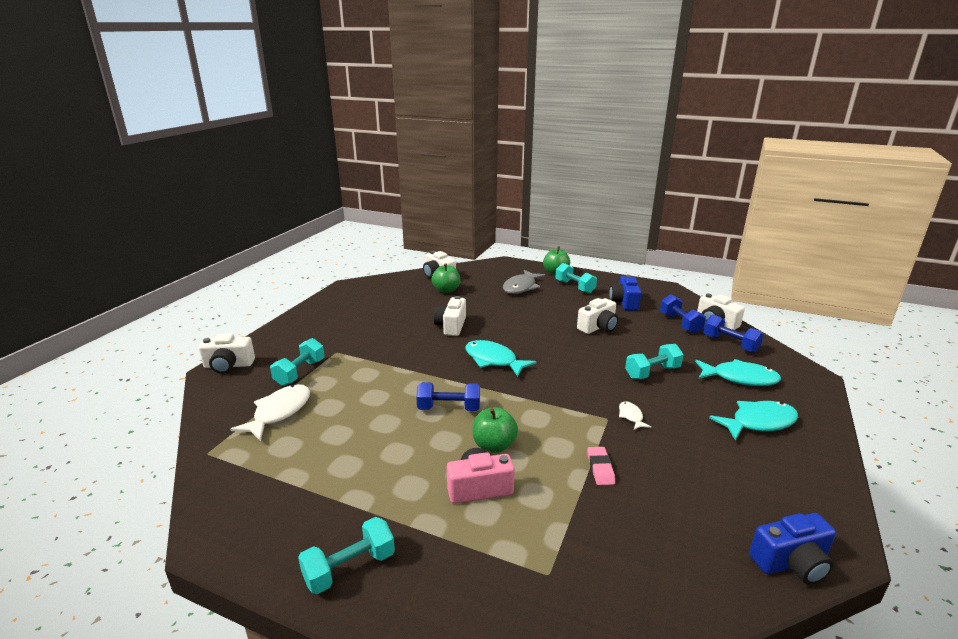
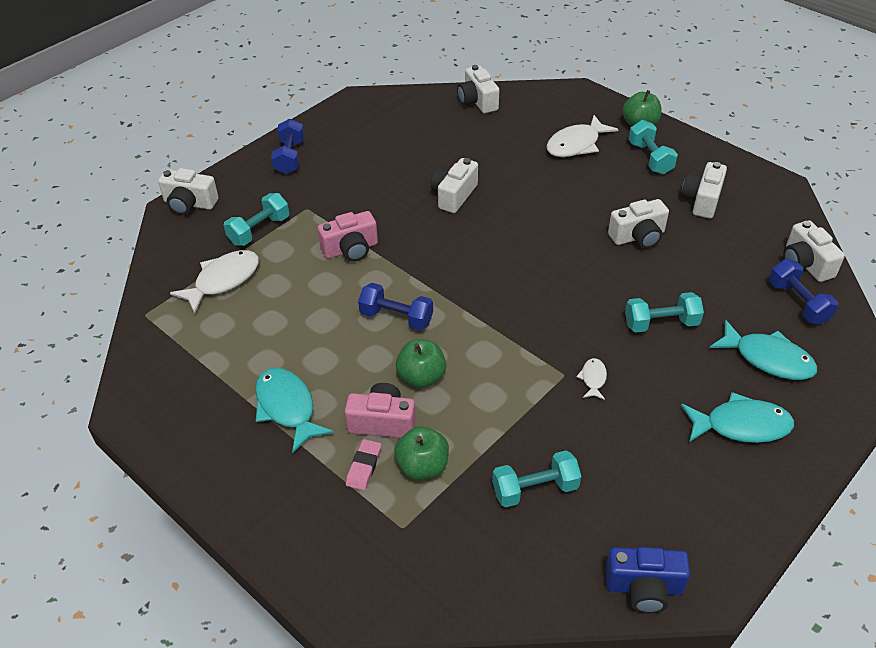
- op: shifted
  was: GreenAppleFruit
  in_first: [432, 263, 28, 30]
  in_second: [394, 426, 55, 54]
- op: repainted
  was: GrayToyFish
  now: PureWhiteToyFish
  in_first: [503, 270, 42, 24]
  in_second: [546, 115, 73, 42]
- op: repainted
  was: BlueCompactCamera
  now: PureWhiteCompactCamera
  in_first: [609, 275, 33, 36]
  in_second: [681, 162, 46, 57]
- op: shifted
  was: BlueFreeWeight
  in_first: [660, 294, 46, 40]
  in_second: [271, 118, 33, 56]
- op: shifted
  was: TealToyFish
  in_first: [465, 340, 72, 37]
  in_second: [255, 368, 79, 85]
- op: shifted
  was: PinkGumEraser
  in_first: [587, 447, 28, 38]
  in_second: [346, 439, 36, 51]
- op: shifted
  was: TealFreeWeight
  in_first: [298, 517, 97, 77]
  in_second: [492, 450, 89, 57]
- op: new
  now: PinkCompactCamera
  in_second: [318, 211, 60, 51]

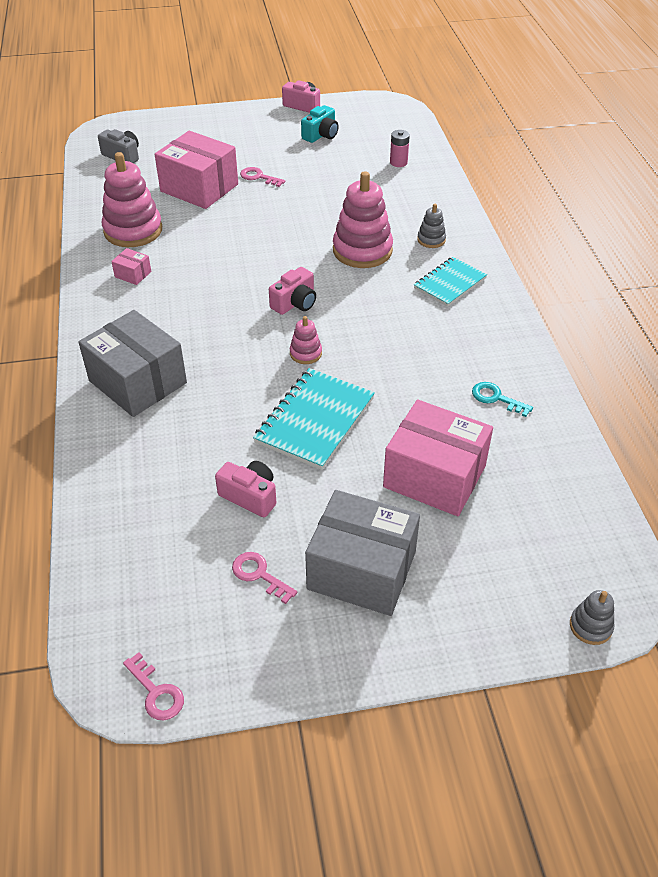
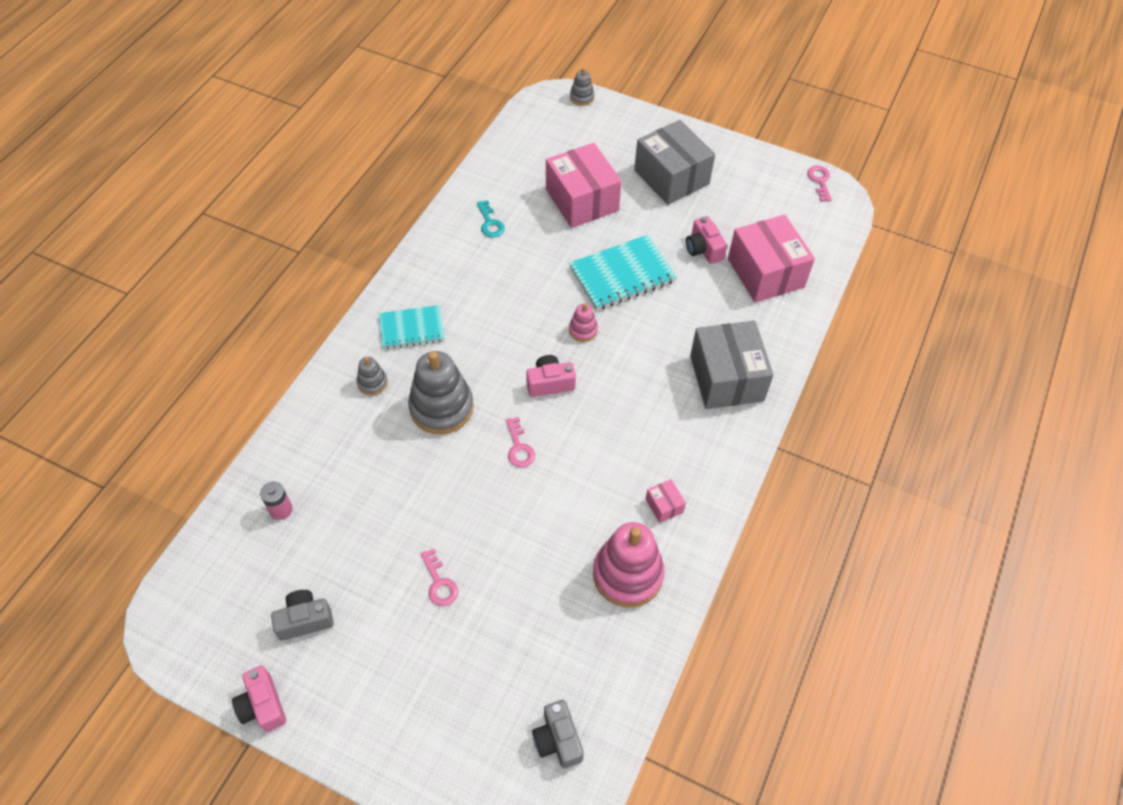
- op: repainted
  was: TealCompactCamera
  now: GrayCompactCamera
  in_first: [301, 105, 38, 38]
  in_second: [271, 590, 62, 50]
- op: shifted
  was: PinkParcel
  in_first: [154, 131, 84, 78]
  in_second: [728, 215, 87, 88]
- op: repainted
  was: PinkStackingToy
  now: GrayStackingToy
  in_first: [333, 171, 60, 97]
  in_second: [408, 351, 66, 83]
- op: shifted
  was: PinkKey
  in_first: [232, 552, 66, 52]
  in_second: [506, 417, 29, 51]

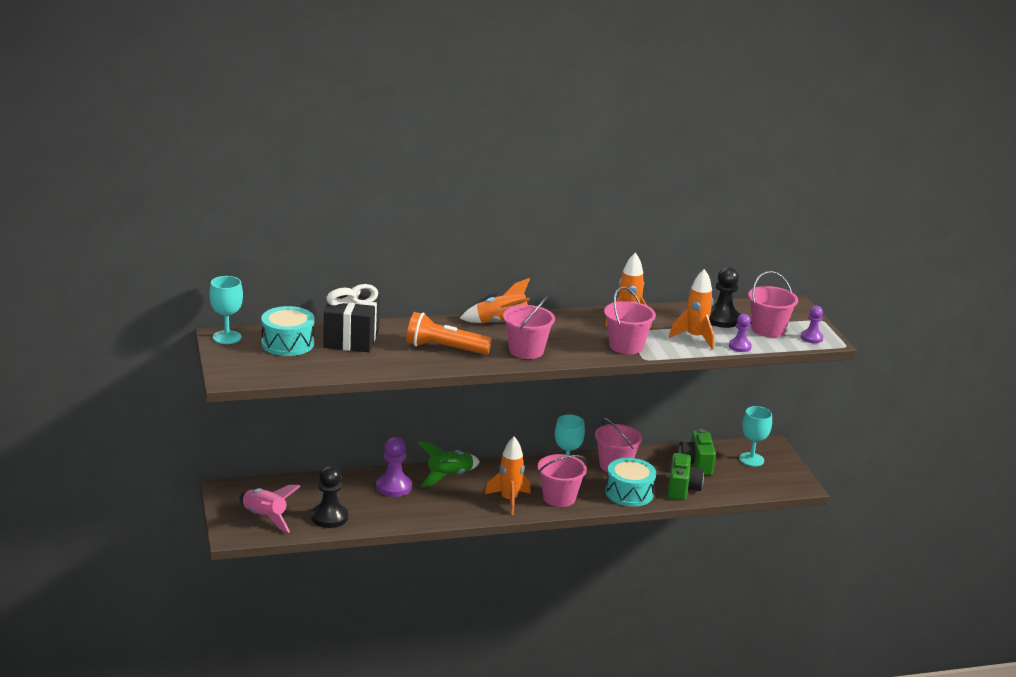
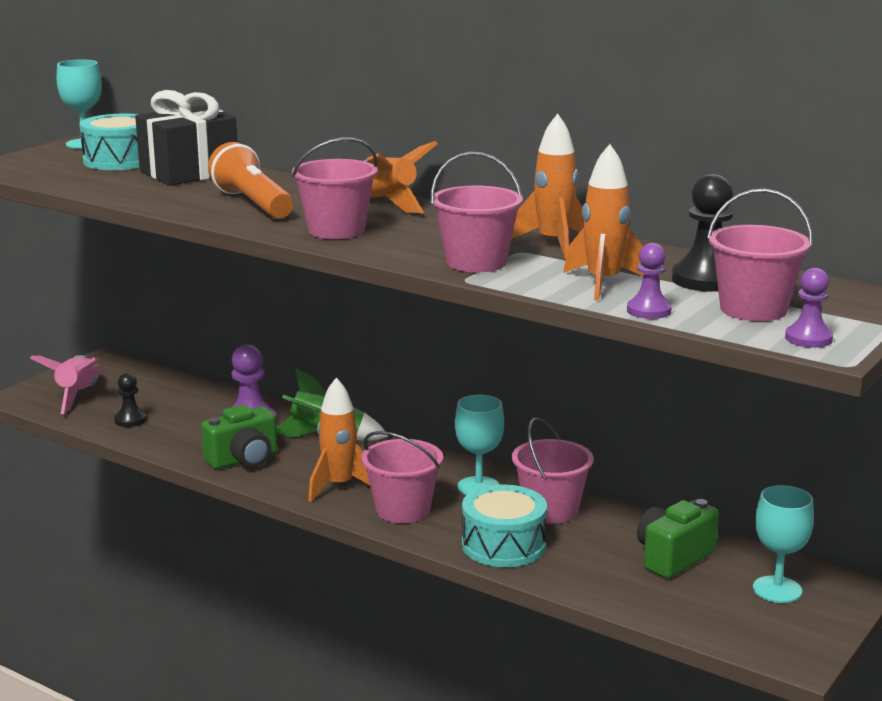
- op: shifted
  was: GreenCompactCamera
  in_first: [668, 453, 36, 47]
  in_second: [201, 405, 76, 64]
- op: scaled
  was: EbonyGamePawn
  in_first: [311, 466, 37, 62]
  in_second: [114, 373, 33, 54]
  ratio: 0.61

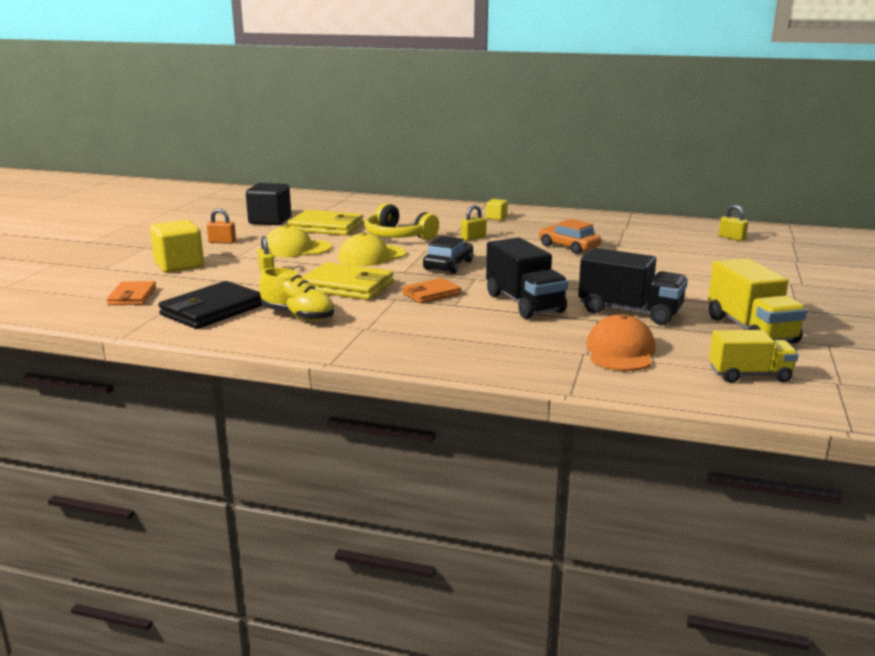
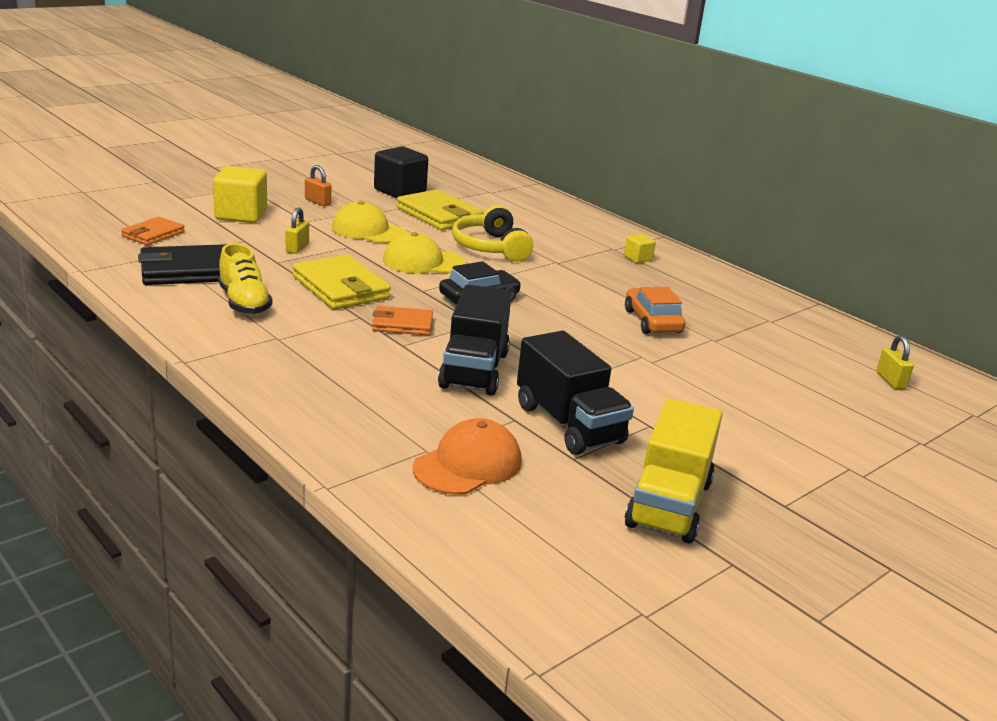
- op: gone
  was: YellowLock
  in_first: [461, 205, 26, 36]
- op: gone
  was: YellowLorry
  in_first: [709, 330, 89, 53]

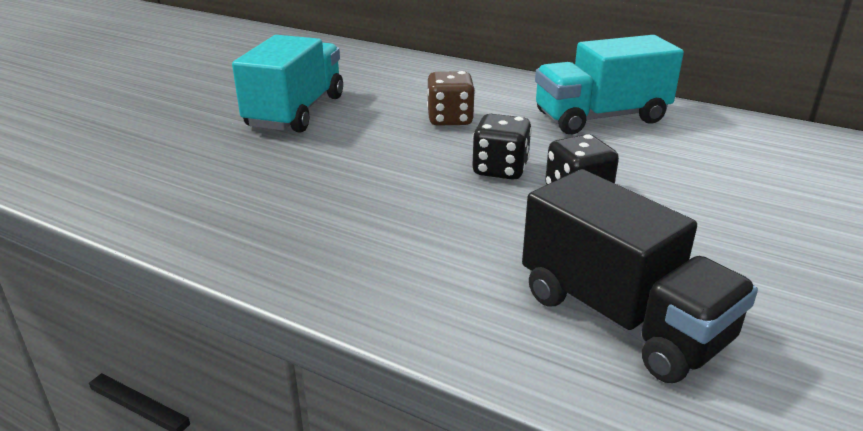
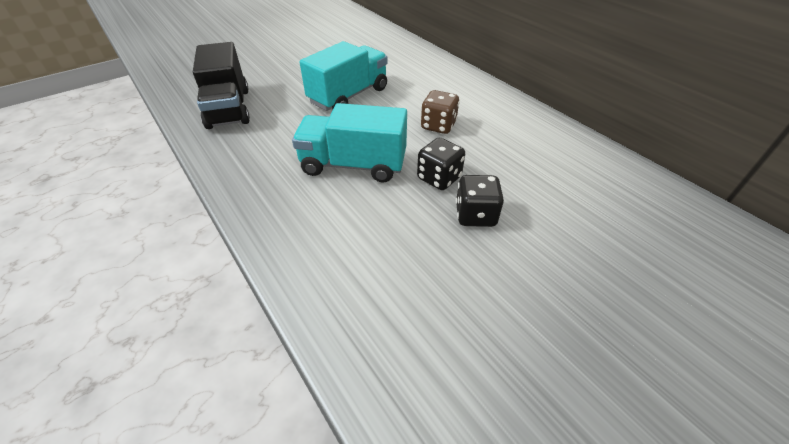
- op: shifted
  was: TealLorry
  in_first: [535, 35, 149, 99]
  in_second: [292, 103, 115, 79]
- op: shifted
  was: EbonyLorry
  in_first: [522, 169, 236, 214]
  in_second: [193, 42, 57, 87]

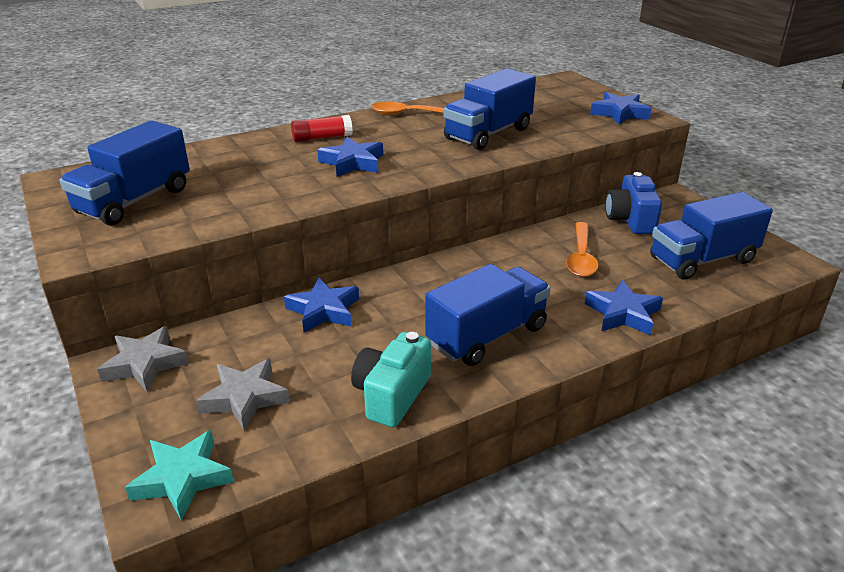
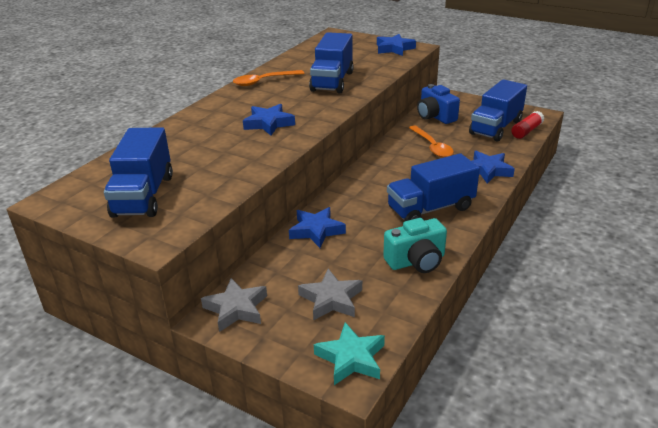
- op: shifted
  was: CrimsonGlueStick
  in_first: [291, 115, 62, 27]
  in_second: [511, 111, 33, 28]
- op: rotated
  was: BlueLorry
  in_first: [425, 264, 126, 102]
  in_second: [387, 153, 93, 68]
  clockwise: -135
- op: rotated
  was: TealCompactCamera
  in_first: [351, 332, 80, 95]
  in_second: [383, 218, 64, 55]
  clockwise: -105

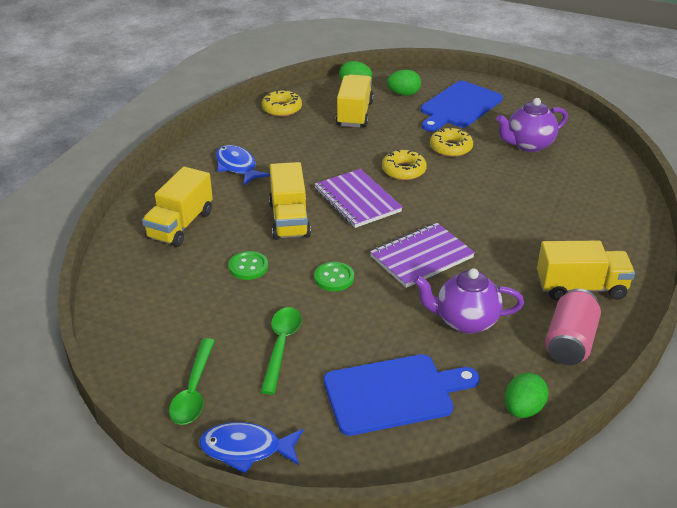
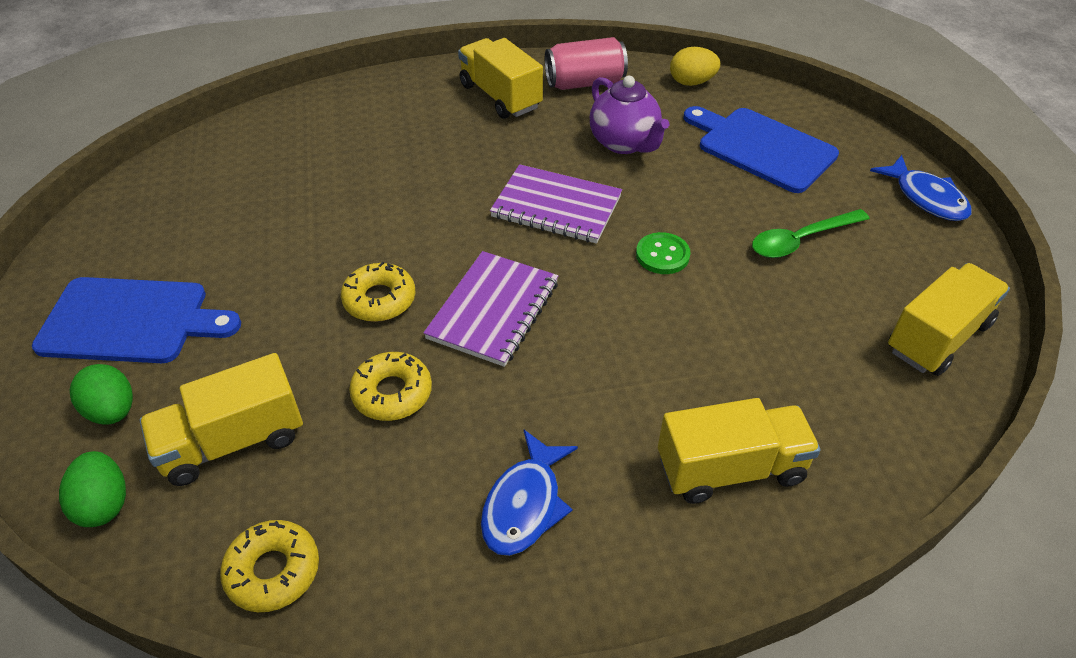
- op: gone
  was: RoyalPurpleTeapot
  in_first: [496, 98, 72, 54]
- op: shifted
  was: YellowDoughnut
  in_first: [430, 127, 43, 30]
  in_second: [349, 352, 83, 69]
- op: shifted
  was: YellowLorry
  in_first: [269, 162, 42, 78]
  in_second: [888, 263, 122, 113]
- op: gone
  was: GreenButton
  in_first: [228, 251, 40, 29]
- op: gone
  was: GreenTeaspoon
  in_first: [169, 338, 46, 87]
- op: repainted
  was: GreenEgg
  now: YellowEgg
  in_first: [505, 373, 44, 45]
  in_second: [670, 47, 50, 39]

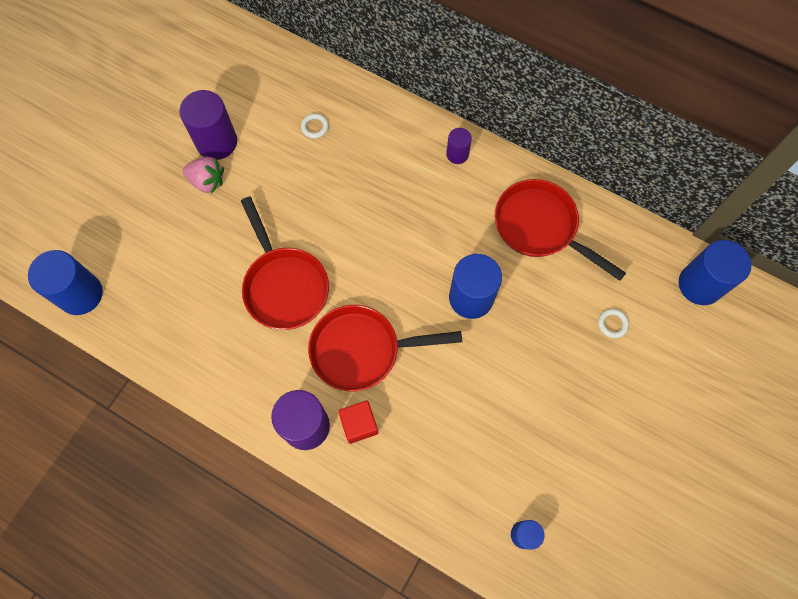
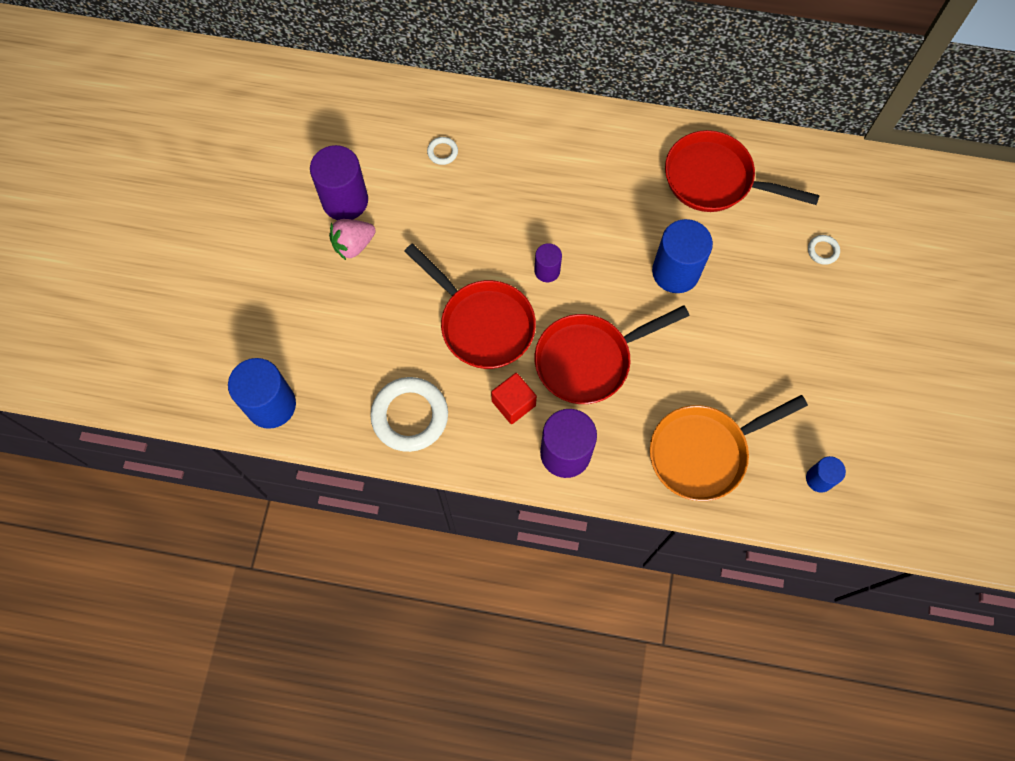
- op: shifted
  was: RoyalPurpleSolidCylinder
  in_first: [446, 128, 26, 36]
  in_second: [534, 243, 28, 39]
- op: rotated
  was: PinkToyStrawberry
  in_first: [183, 157, 41, 37]
  in_second: [329, 219, 47, 41]
  clockwise: 150
- op: gone
  was: BlueSolidCylinder
  in_first: [679, 240, 73, 65]
- op: shifted
  was: CrimsonSolidCube
  in_first: [338, 400, 40, 44]
  in_second: [491, 373, 46, 51]
- op: new
  now: PureWhiteRing
  in_second: [370, 377, 78, 75]
- op: new
  now: OrangePan
  in_second: [650, 395, 158, 106]

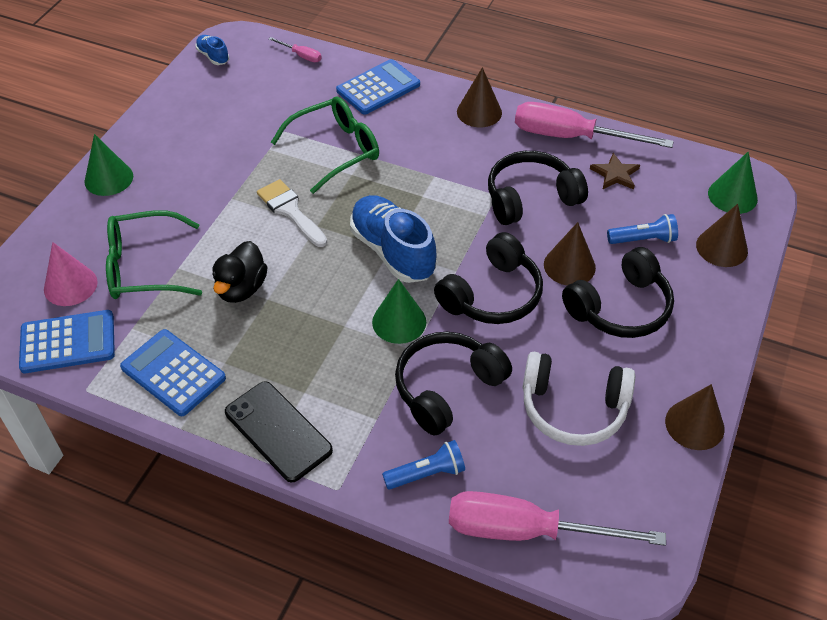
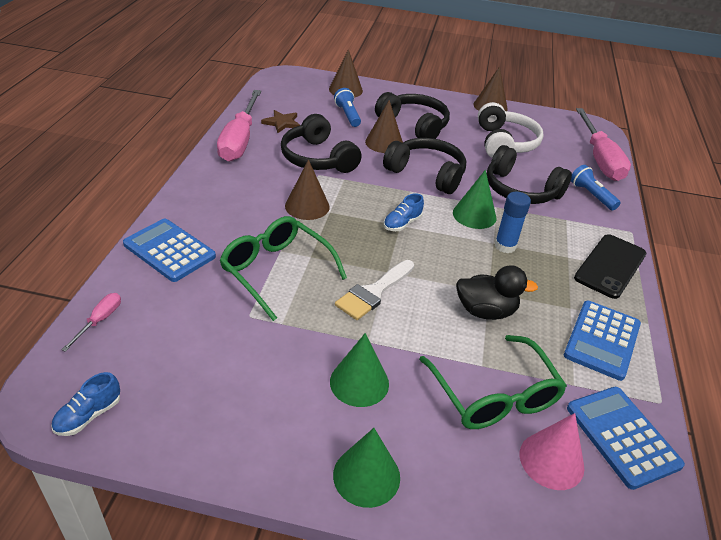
- op: shifted
  was: RussetConeShape
  in_first: [457, 67, 45, 60]
  in_second: [285, 159, 45, 61]
- op: shifted
  was: GreenConeShape
  in_first: [708, 152, 50, 62]
  in_second: [330, 333, 59, 74]
- op: scaled
  was: BlueSneaker
  in_first: [350, 195, 86, 88]
  in_second: [384, 193, 40, 38]
  ratio: 0.48
- op: new
  now: BlueGlueStick
  in_second: [494, 192, 37, 61]

